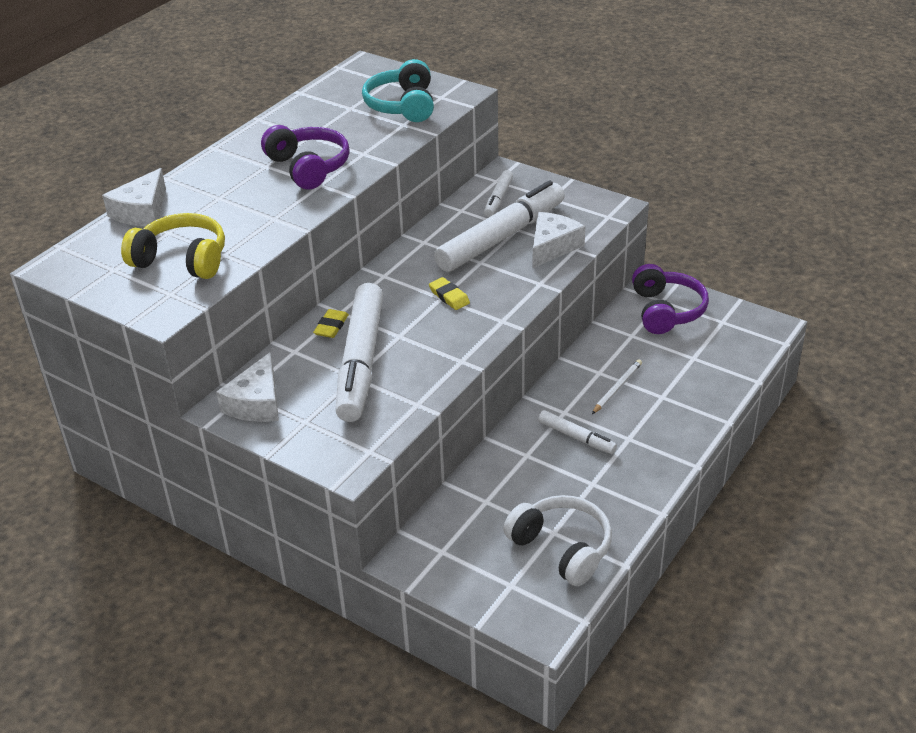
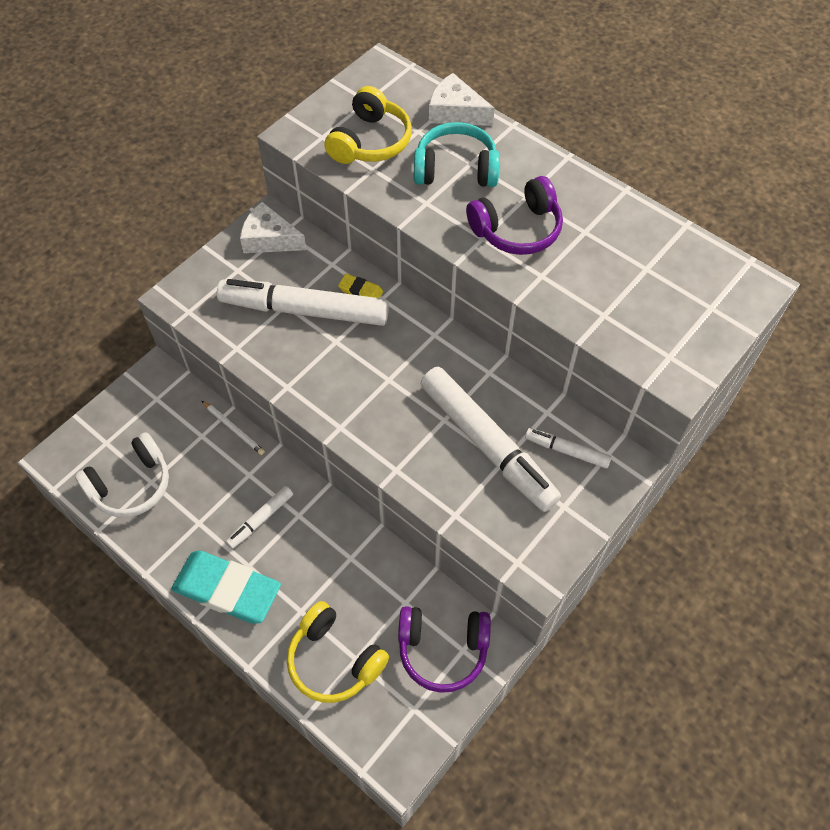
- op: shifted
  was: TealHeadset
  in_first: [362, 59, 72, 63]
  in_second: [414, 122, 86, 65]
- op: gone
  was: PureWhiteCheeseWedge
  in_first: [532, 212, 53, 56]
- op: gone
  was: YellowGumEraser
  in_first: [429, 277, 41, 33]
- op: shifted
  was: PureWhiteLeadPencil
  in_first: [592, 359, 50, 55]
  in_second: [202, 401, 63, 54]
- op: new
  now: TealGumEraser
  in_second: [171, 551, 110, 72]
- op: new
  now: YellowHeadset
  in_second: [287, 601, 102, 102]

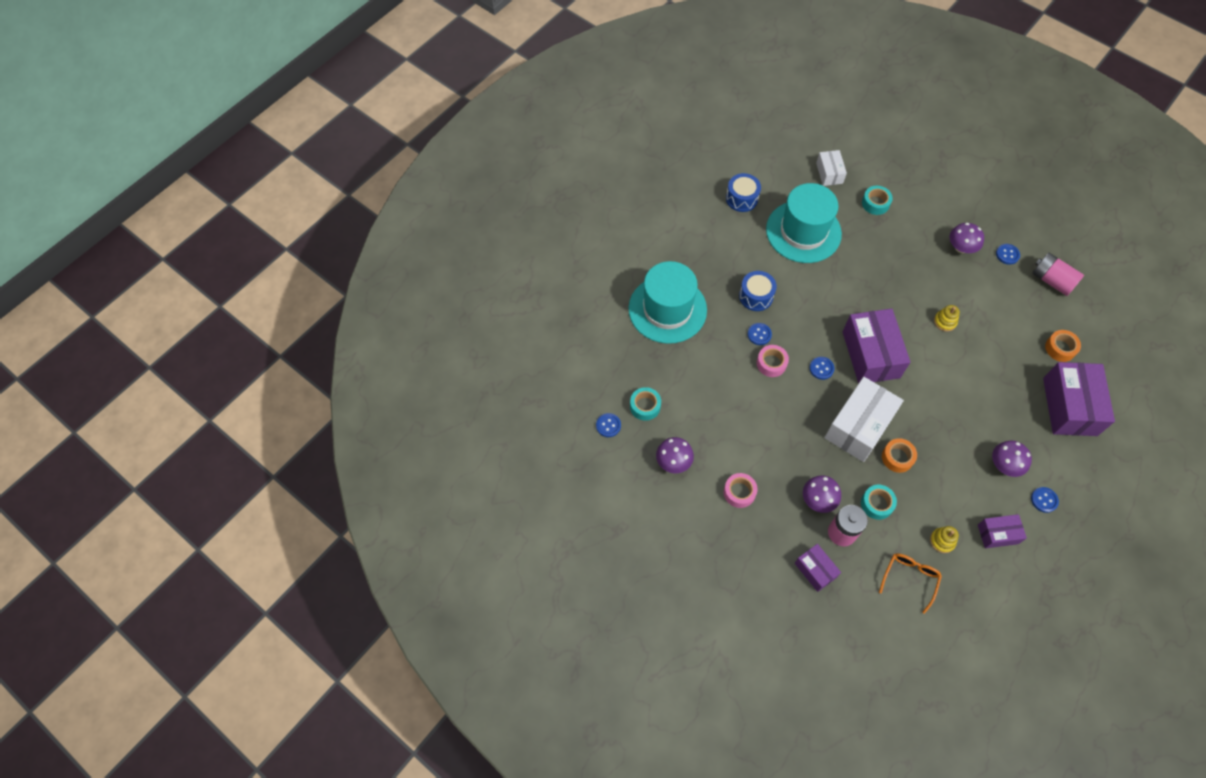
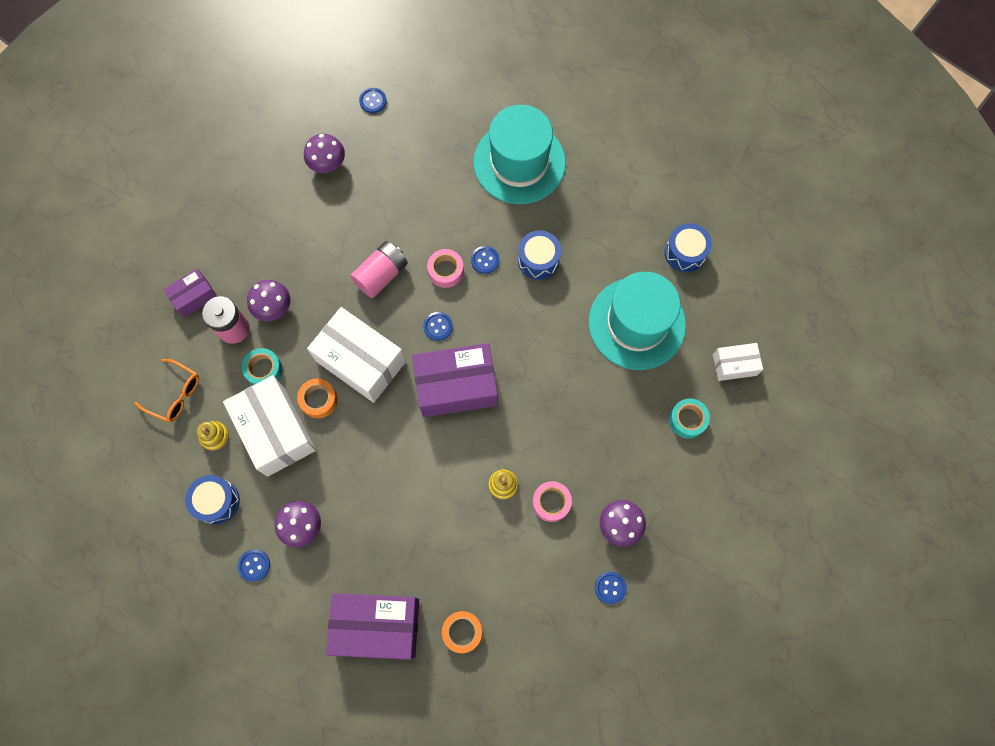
- op: shifted
  was: PinkAaBattery
  in_first: [1032, 253, 52, 43]
  in_second: [350, 241, 58, 57]
- op: gone
  was: TealTape
  in_first: [630, 387, 31, 34]
- op: shifted
  was: PinkTape
  in_first: [724, 473, 34, 35]
  in_second: [532, 481, 40, 41]
- op: swapped
  was: RoyalPurpleParcel
  now: BlueDrum
  in_first: [978, 514, 49, 34]
  in_second: [185, 475, 55, 49]
- op: new
  now: PureWhiteParcel
  in_second: [223, 375, 93, 102]

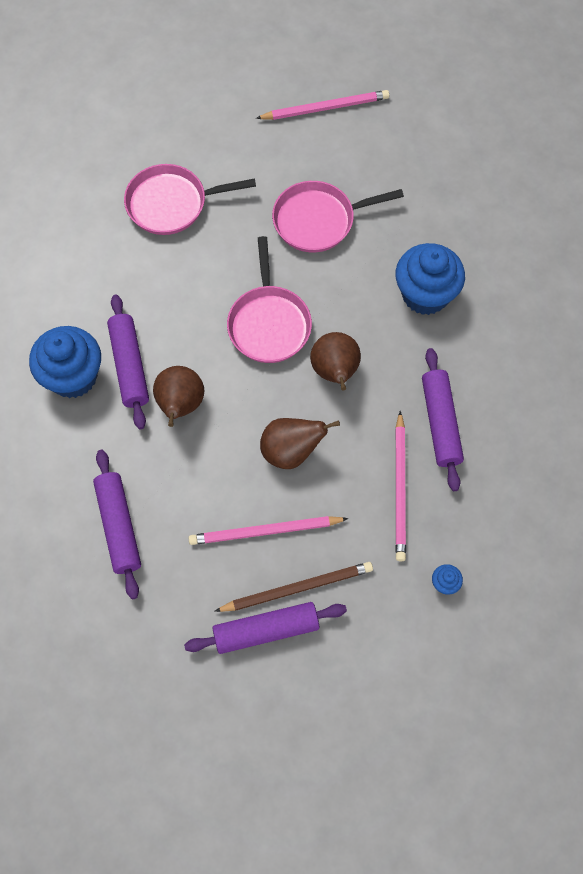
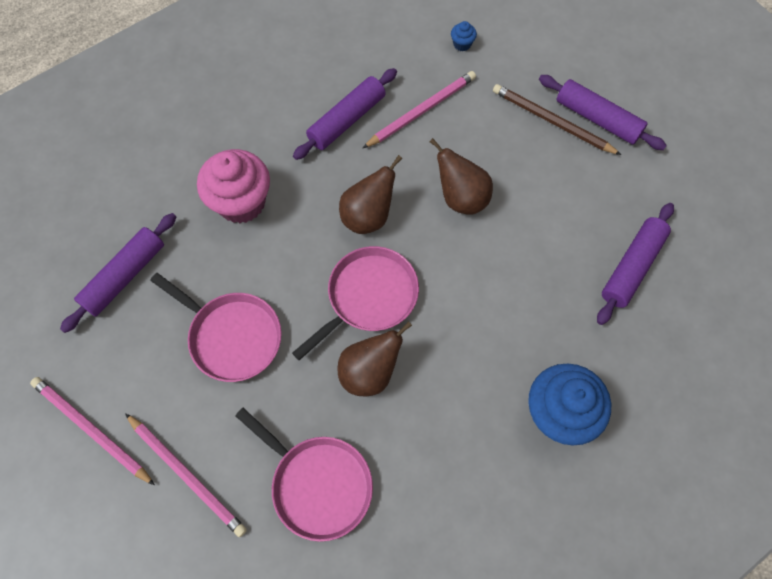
- op: repainted
  was: BlueFairyCake
  now: PinkFairyCake
  in_first: [395, 243, 70, 72]
  in_second: [197, 149, 73, 74]
- op: shifted
  was: RoyalPurpleRollingPin
  in_first: [107, 295, 42, 134]
  in_second: [60, 213, 116, 120]
- op: shifted
  was: RussetToyPear
  in_first: [153, 366, 52, 61]
  in_second: [337, 321, 75, 75]
- op: shifted
  was: PinkLeadPencil
  in_first: [188, 516, 161, 29]
  in_second: [125, 413, 122, 124]

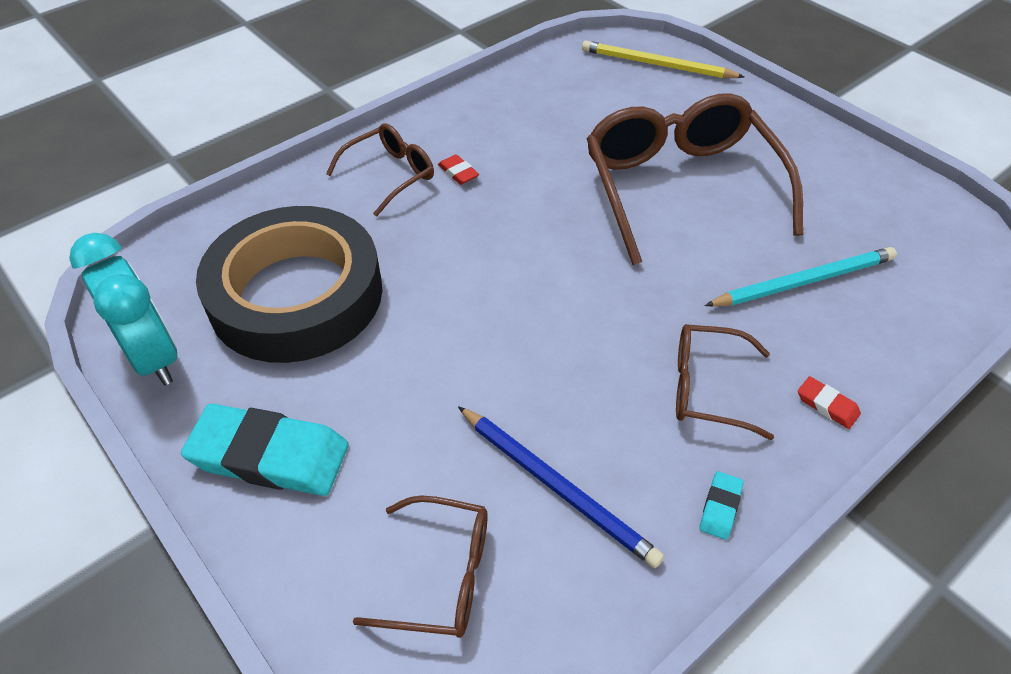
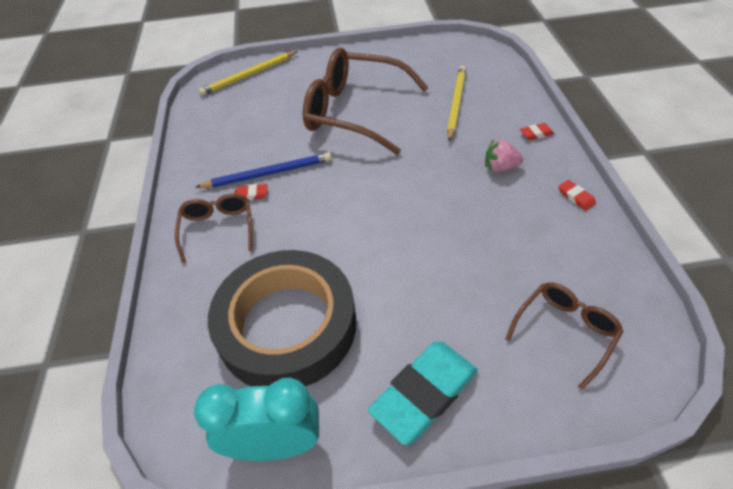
- op: repainted
  was: TealLeadPencil
  now: YellowLeadPencil
  in_first: [705, 247, 192, 60]
  in_second: [447, 66, 19, 75]
- op: swapped
  was: RussetGlasses
  now: PinkToyStrawberry
  in_first: [676, 324, 98, 116]
  in_second: [485, 139, 39, 33]
- op: shifted
  was: BlueLeadPencil
  in_first: [458, 406, 206, 162]
  in_second: [196, 153, 136, 35]
- op: repainted
  was: TealGumEraser
  now: CrimsonGumEraser
  in_first: [699, 471, 44, 69]
  in_second: [558, 180, 38, 31]

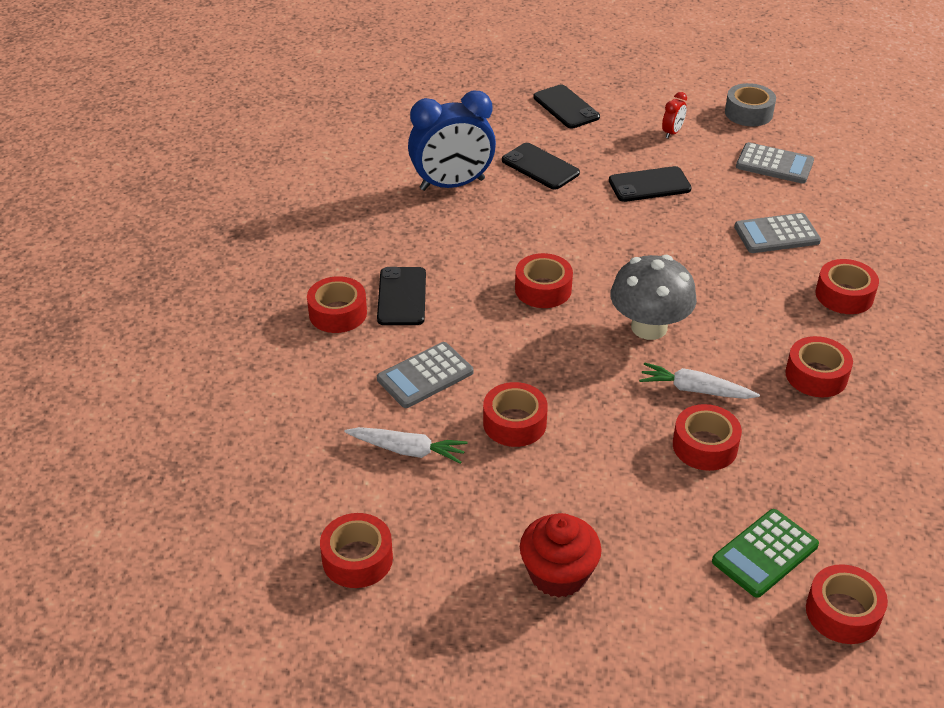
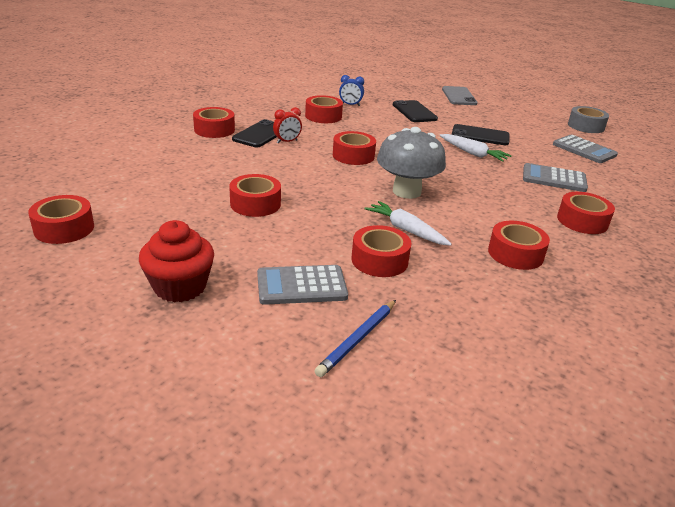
- op: repainted
  was: EbonyPhone
  now: GrayPhone
  in_first: [533, 85, 67, 43]
  in_second: [442, 86, 36, 19]
- op: scaled
  was: BlueAlarmClock
  in_first: [408, 91, 88, 100]
  in_second: [339, 75, 25, 31]
  ratio: 0.43
- op: shifted
  was: CrimsonAlarmClock
  in_first: [662, 92, 25, 46]
  in_second: [273, 107, 29, 36]
- op: shifted
  was: GrayPocketCalculator
  in_first: [377, 342, 96, 66]
  in_second: [257, 265, 91, 40]
- op: shifted
  was: PureWhiteToyCarrot
  in_first: [345, 427, 123, 37]
  in_second: [440, 134, 72, 28]
- op: swapped
  was: GreenPocketCalculator
  now: BlueLeadPencil
  in_first: [712, 509, 107, 89]
  in_second: [315, 300, 81, 77]
- op: shifted
  was: CrimsonTape
  in_first: [806, 564, 82, 80]
  in_second: [305, 95, 38, 28]

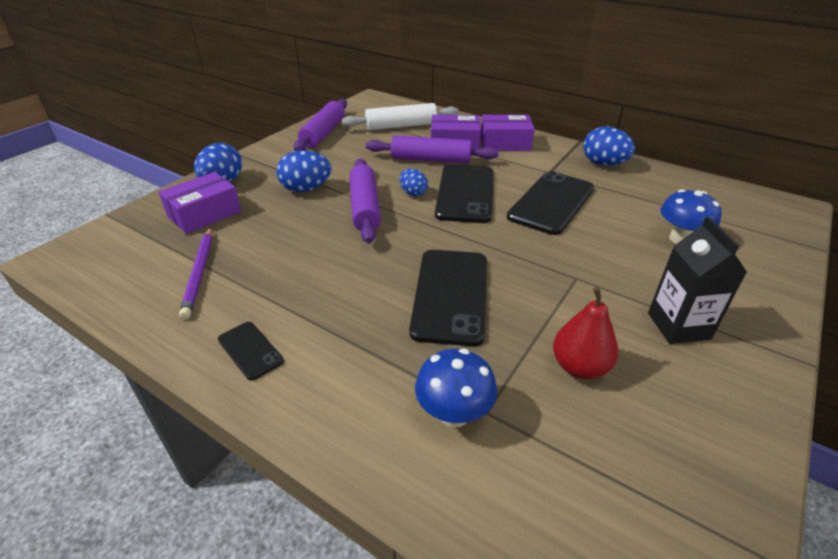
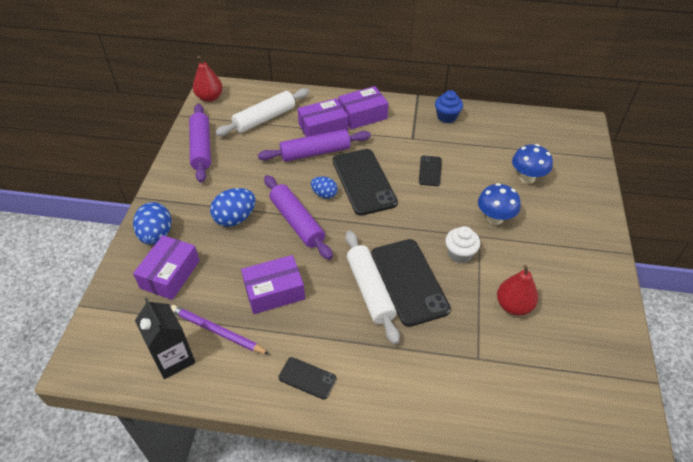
- op: swapped
  was: BlueEgg
  now: BlueFairyCake
  in_first: [583, 126, 52, 40]
  in_second: [435, 90, 28, 33]
- op: scaled
  was: EbonyPhone
  in_first: [507, 171, 87, 64]
  in_second: [419, 155, 23, 31]
  ratio: 0.49
- op: shifted
  was: EbonyMilkCarton
  in_first: [648, 216, 99, 128]
  in_second: [135, 298, 61, 81]
- op: rotated
  was: RoyalPurpleLeadPencil
  in_first: [179, 227, 34, 92]
  in_second: [171, 305, 98, 49]
  clockwise: 150
- op: shifted
  was: BlueToadstool
  in_first: [415, 348, 82, 80]
  in_second: [478, 183, 43, 42]
- op: new
  now: CrimsonToyPear
  in_second: [193, 56, 30, 46]
- op: new
  now: PureWhiteFairyCake
  in_second: [445, 226, 35, 37]
- op: new
  now: PureWhiteRollingPin
  in_second: [345, 230, 55, 115]
- op: new
  now: RoyalPurpleParcel
  in_second: [241, 255, 64, 59]

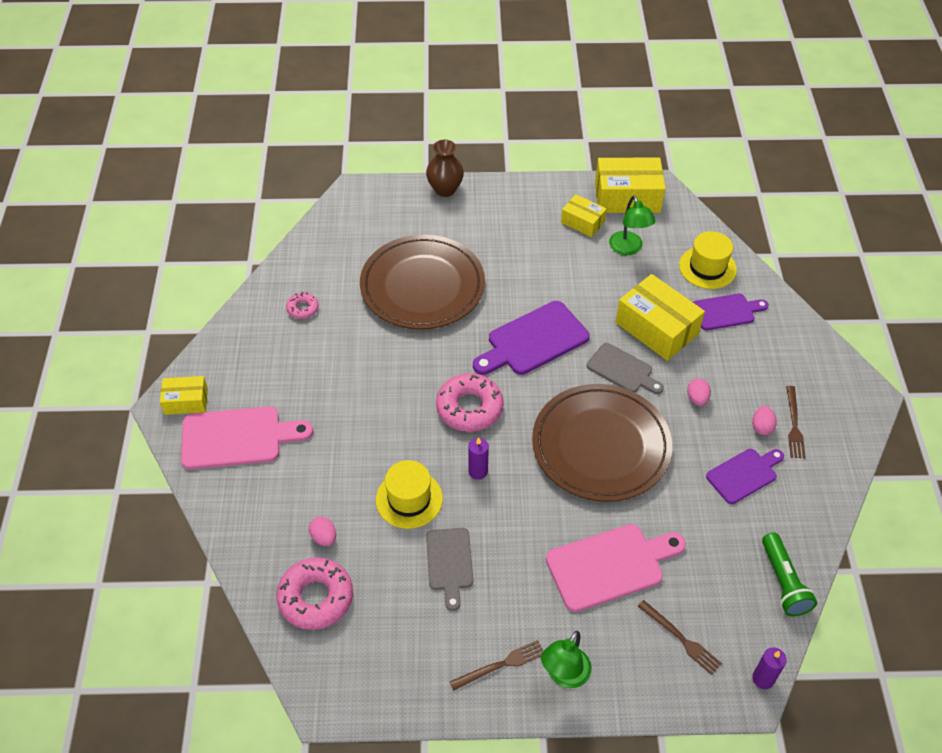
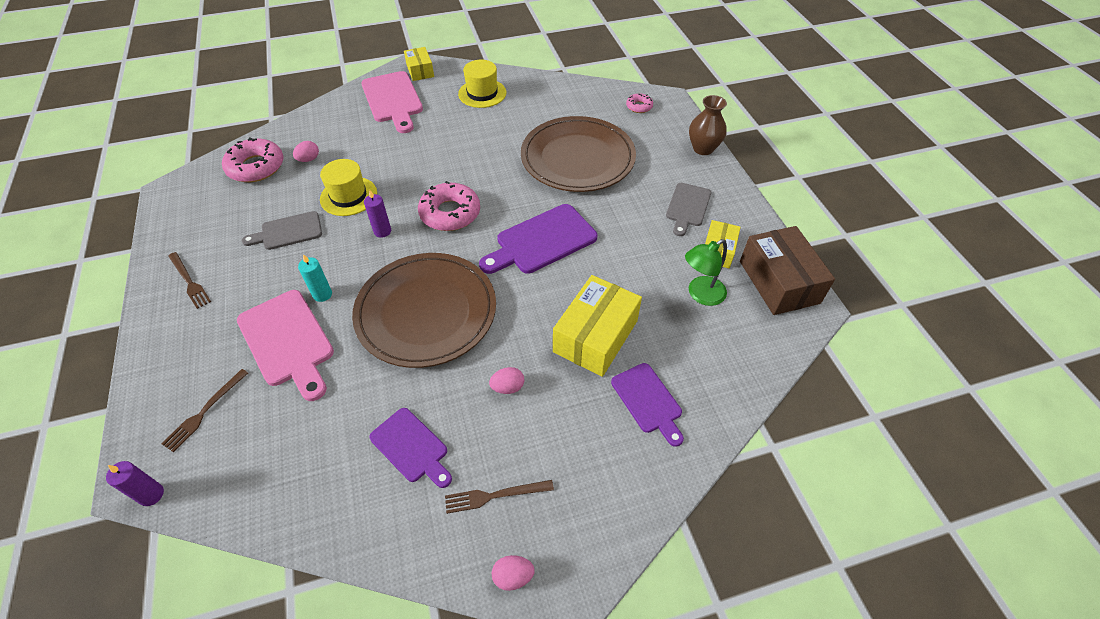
- op: repainted
  was: YellowParcel
  now: RussetParcel
  in_first: [595, 158, 71, 55]
  in_second: [740, 226, 95, 89]
- op: shifted
  was: YellowHat
  in_first: [679, 231, 58, 58]
  in_second: [458, 60, 48, 48]
- op: shifted
  was: PinkDoughnut
  in_first: [286, 292, 33, 27]
  in_second: [626, 94, 27, 19]
- op: rotated
  was: RoyalPurpleBreadBoard
  in_first: [473, 301, 117, 74]
  in_second: [479, 204, 118, 70]
  clockwise: -75
- op: shifted
  was: GrayBreadBoard
  in_first: [587, 343, 77, 51]
  in_second: [666, 183, 45, 53]
- op: shifted
  was: PinkEgg
  in_first: [752, 406, 25, 29]
  in_second: [492, 555, 43, 36]
- op: gone
  was: GreenFlashlight
  in_first: [762, 533, 55, 83]
- op: gone
  was: GreenReadingLamp
  in_first: [541, 631, 51, 57]
- op: new
  now: TealWaxCandle
  in_second: [298, 254, 34, 48]

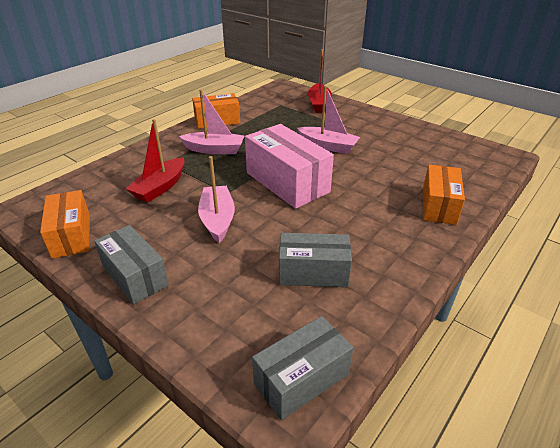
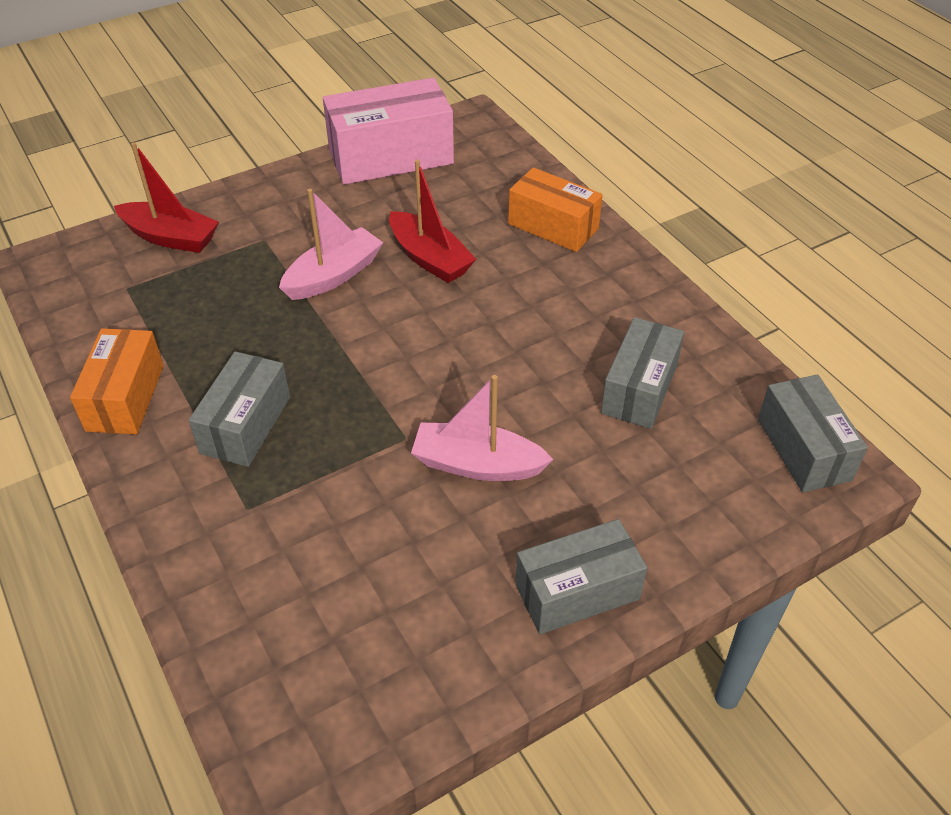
- op: swapped
  was: PinkSailboat
  now: GrayParcel
  in_first: [179, 89, 65, 65]
  in_second: [189, 351, 101, 116]
- op: shifted
  was: CrimsonSailboat
  in_first: [126, 119, 58, 84]
  in_second: [389, 160, 87, 123]
- op: shifted
  was: PinkParcel
  in_first: [245, 124, 89, 85]
  in_second: [323, 78, 131, 107]
- op: gone
  was: OrangeParcel
  in_first: [40, 190, 50, 69]

